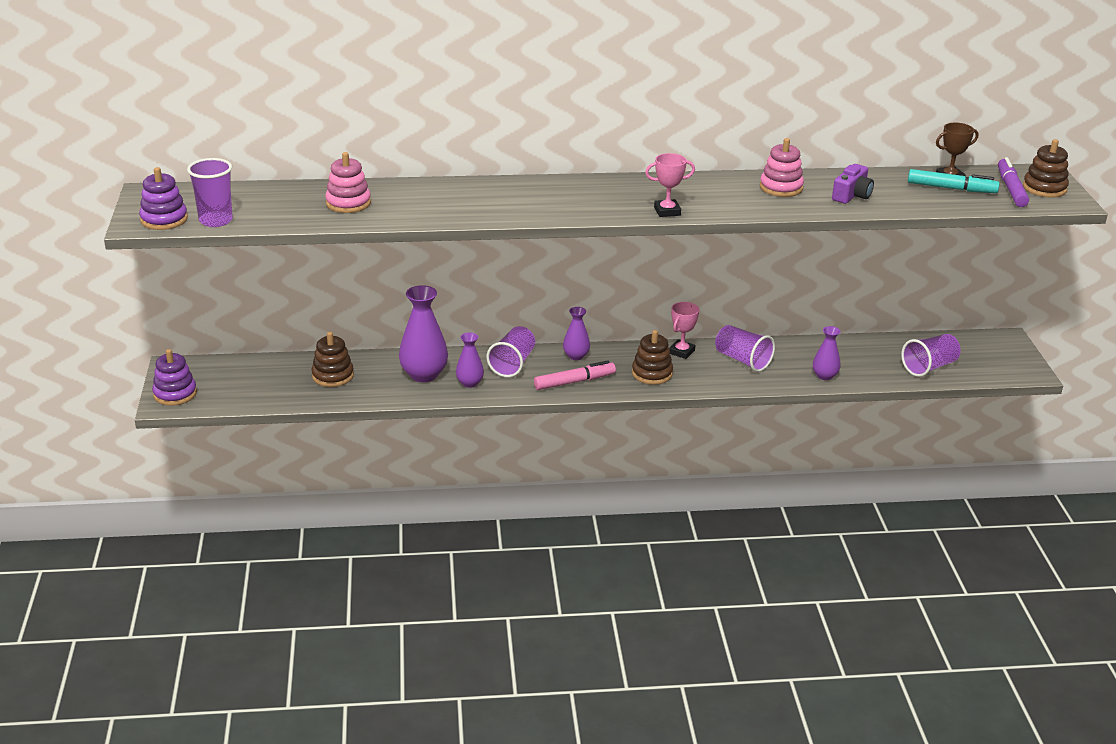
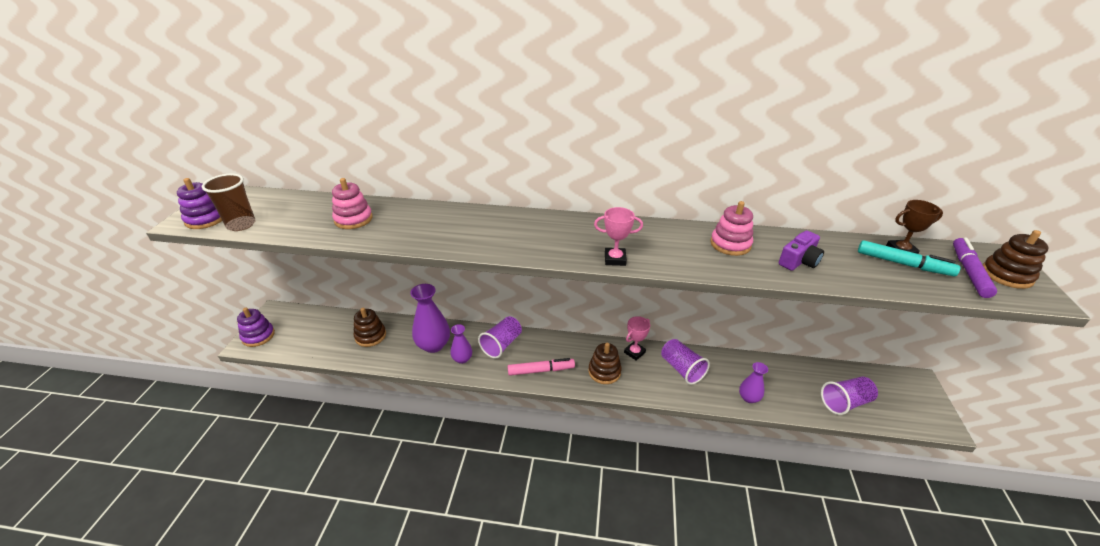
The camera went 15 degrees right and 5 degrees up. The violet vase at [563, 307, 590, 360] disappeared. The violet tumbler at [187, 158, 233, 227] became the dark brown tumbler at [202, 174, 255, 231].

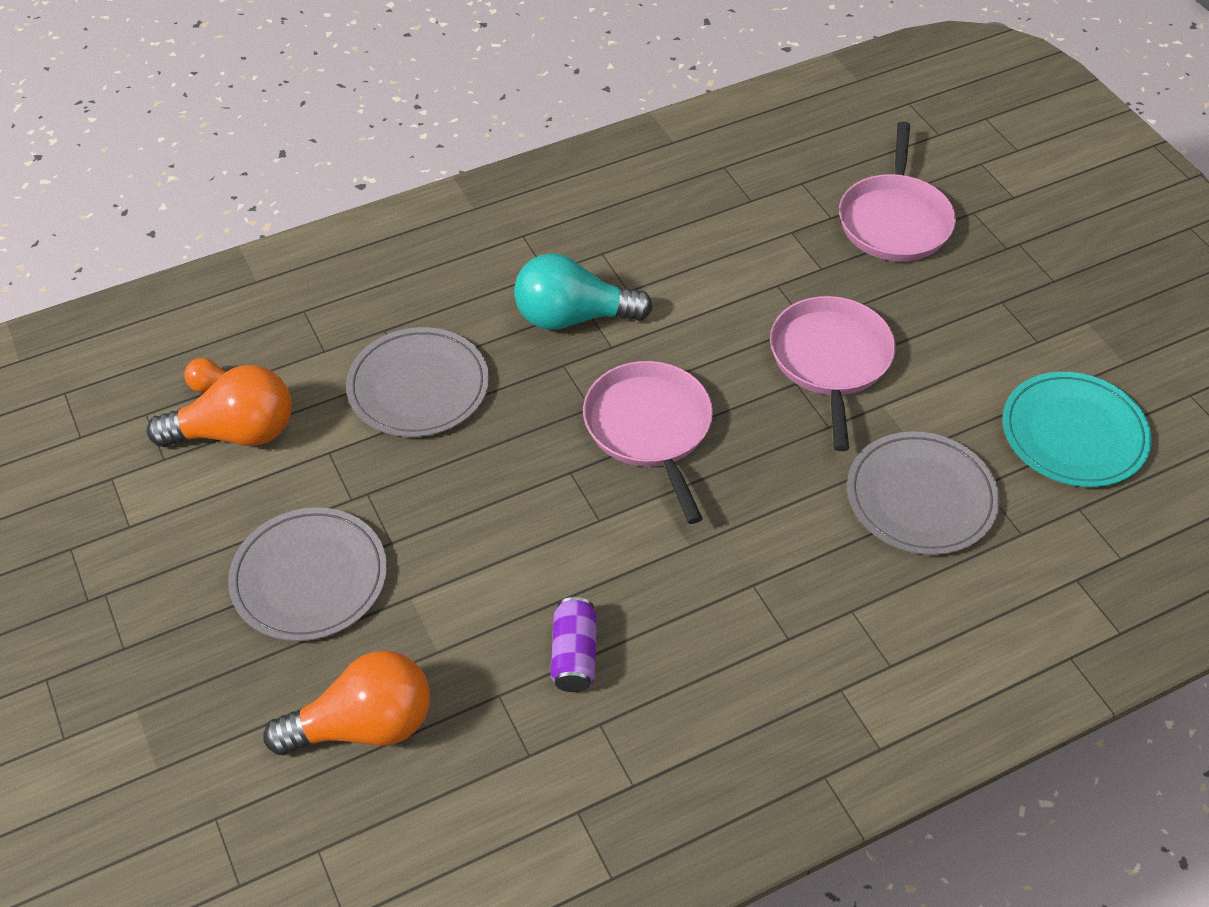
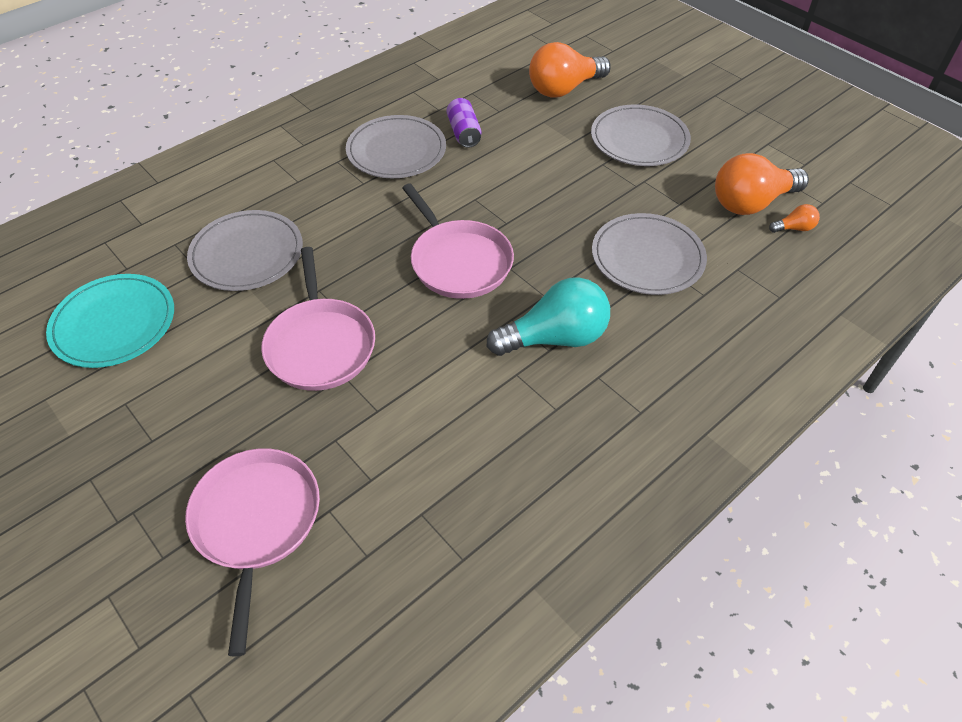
The camera went 165 degrees right and 0 degrees up. The grey flat dish at [346, 115, 446, 178] appeared.

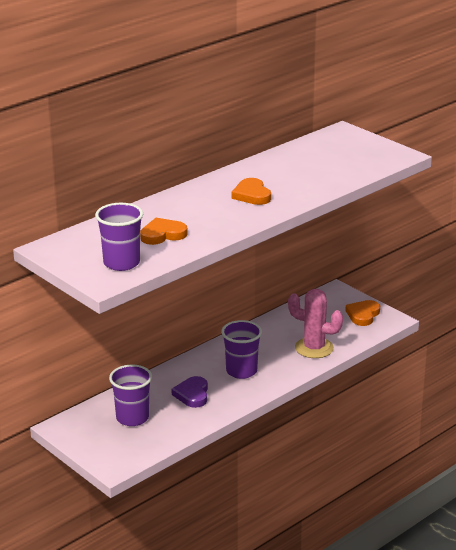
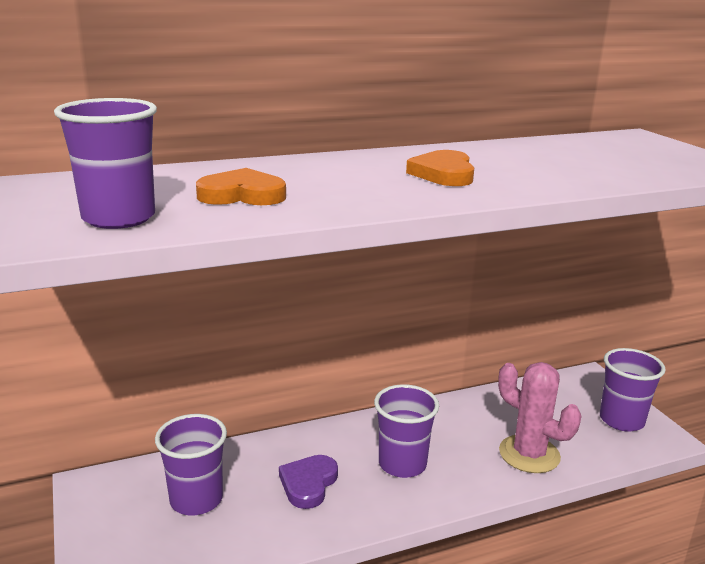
The camera went 20 degrees right and 5 degrees down. The bright orange heart at [345, 300, 380, 326] was replaced by the violet tumbler at [600, 348, 666, 432].

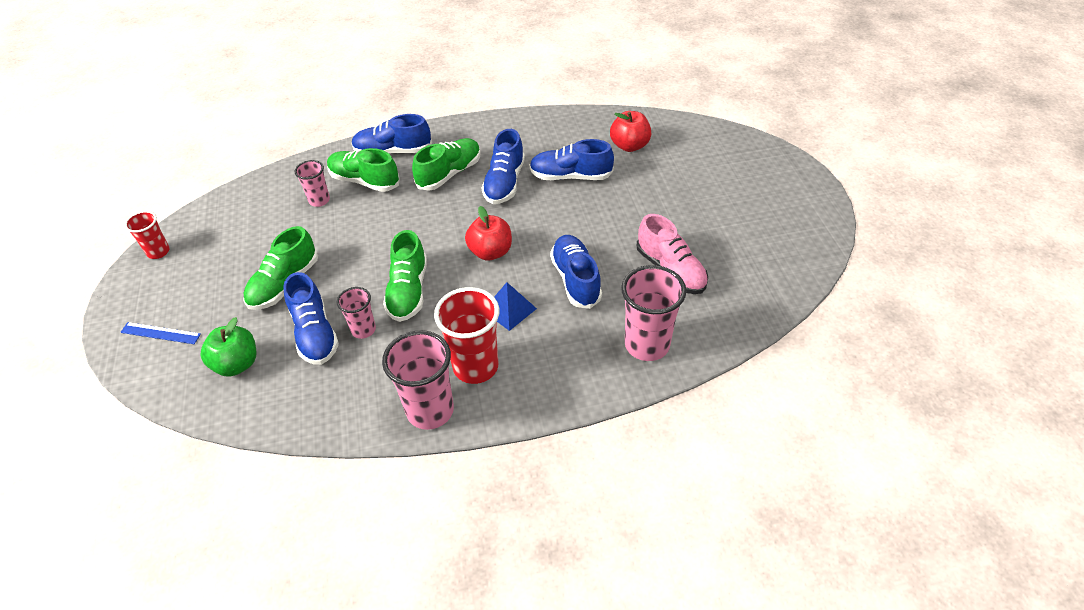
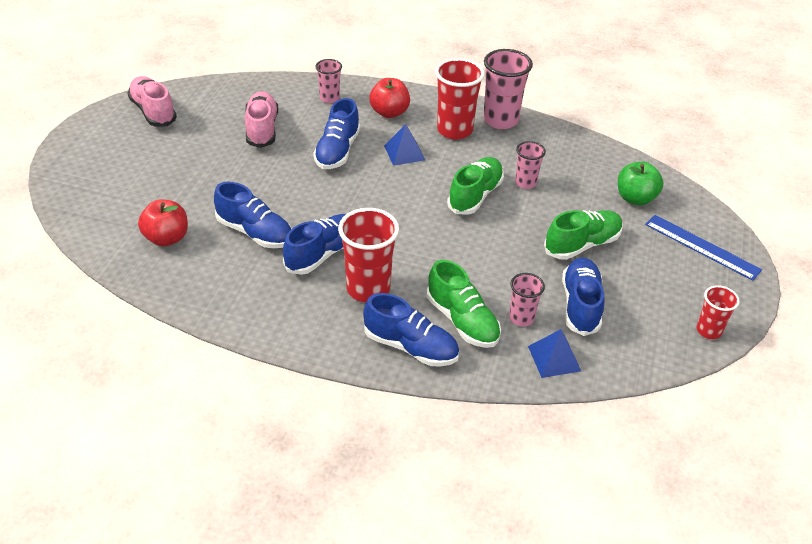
The camera went 155 degrees left and 5 degrees down. The rose-pink sneaker at [127, 76, 177, 127] appeared. The blue pyramid at [528, 329, 581, 378] appeared. The blue sneaker moved from [283, 272, 339, 365] to [562, 258, 604, 336]. The crimson apple moved from [465, 206, 512, 261] to [369, 78, 410, 118]. The leaf-green sneaker at [412, 138, 481, 191] was replaced by the crimson tumbler at [338, 208, 399, 302]. The blue straightedge at [120, 322, 201, 344] changed to 1.55 times the size. The rose-pink tumbler at [621, 265, 686, 361] changed to 0.57 times the size.

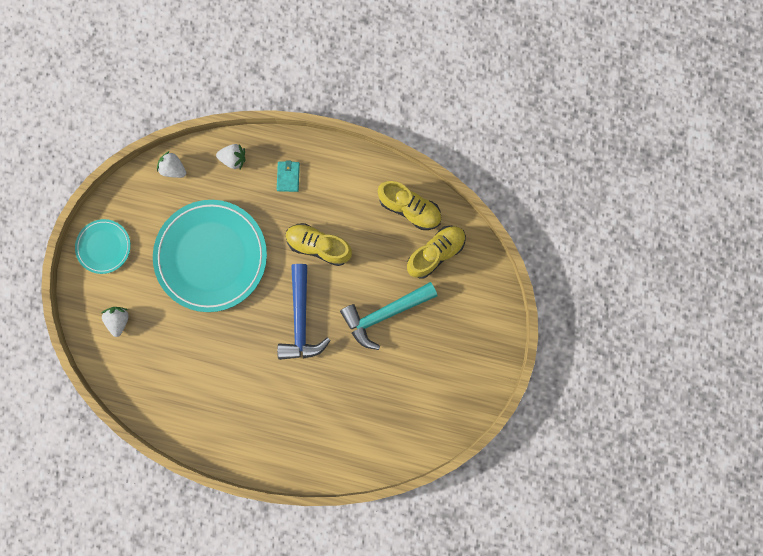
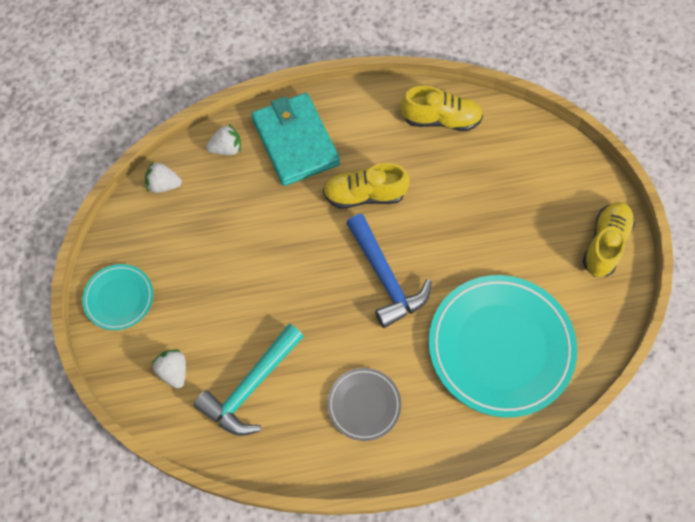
The camera went 25 degrees left and 15 degrees down. The grey flat dish at [327, 368, 401, 441] appeared. The turquoise flat dish moved from [153, 200, 267, 312] to [429, 275, 577, 418]. The turquoise claw hammer moved from [340, 282, 438, 350] to [193, 324, 304, 436]. The bright yellow sneaker moved from [407, 226, 466, 279] to [582, 202, 635, 277]. The turquoise card wallet at [277, 160, 300, 192] changed to 2.41 times the size.

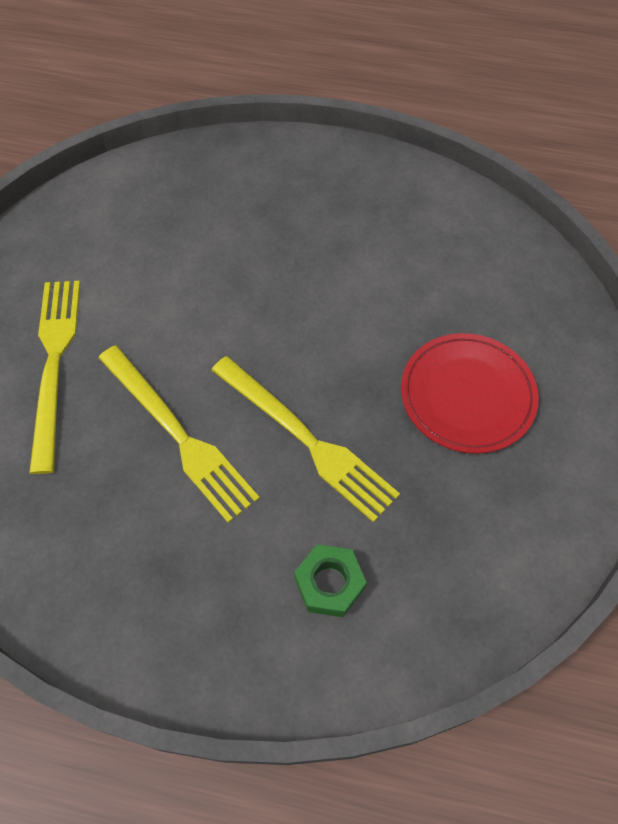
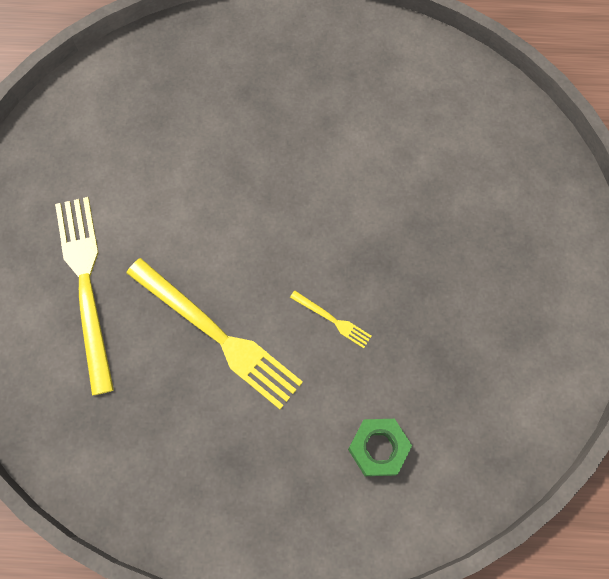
The camera went 10 degrees left and 10 degrees up. The crimson flat dish at [401, 333, 539, 454] disappeared. The bright yellow table fork at [211, 356, 400, 522] changed to 0.43 times the size.

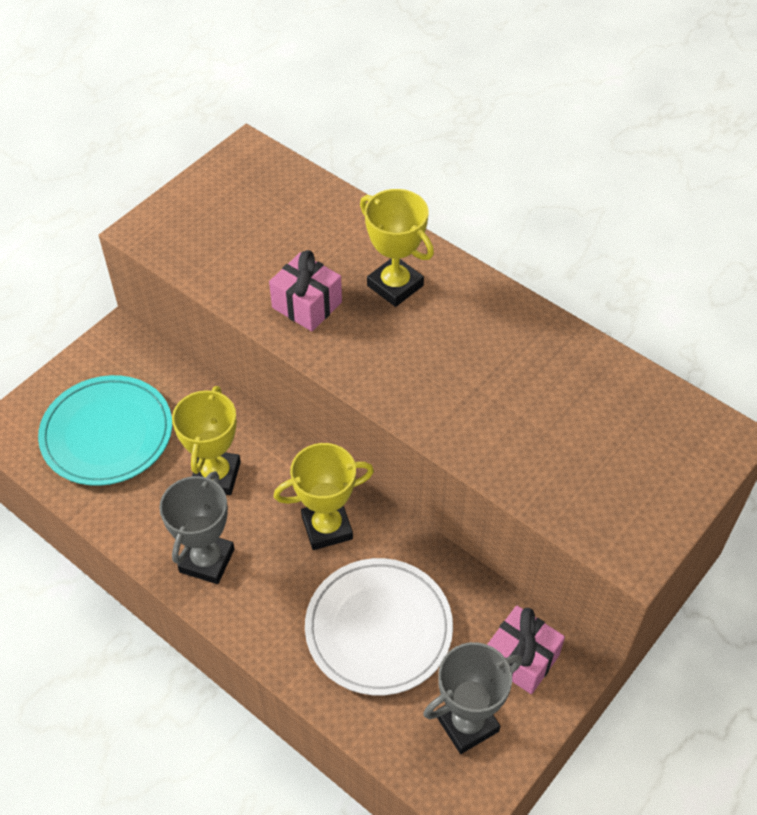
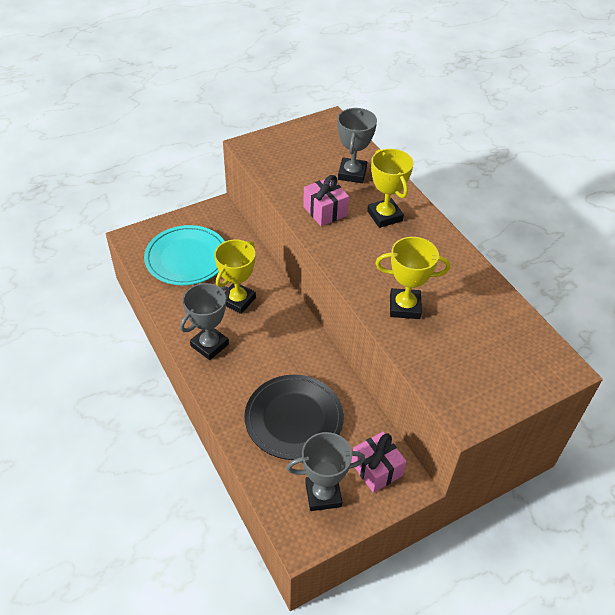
The camera went 20 degrees right and 5 degrees down. The grey trophy at [337, 108, 377, 183] appeared. The bright yellow trophy moved from [274, 443, 374, 550] to [375, 237, 450, 319]. The pure white flat dish at [305, 558, 453, 695] became the jet-black flat dish at [244, 375, 344, 460].

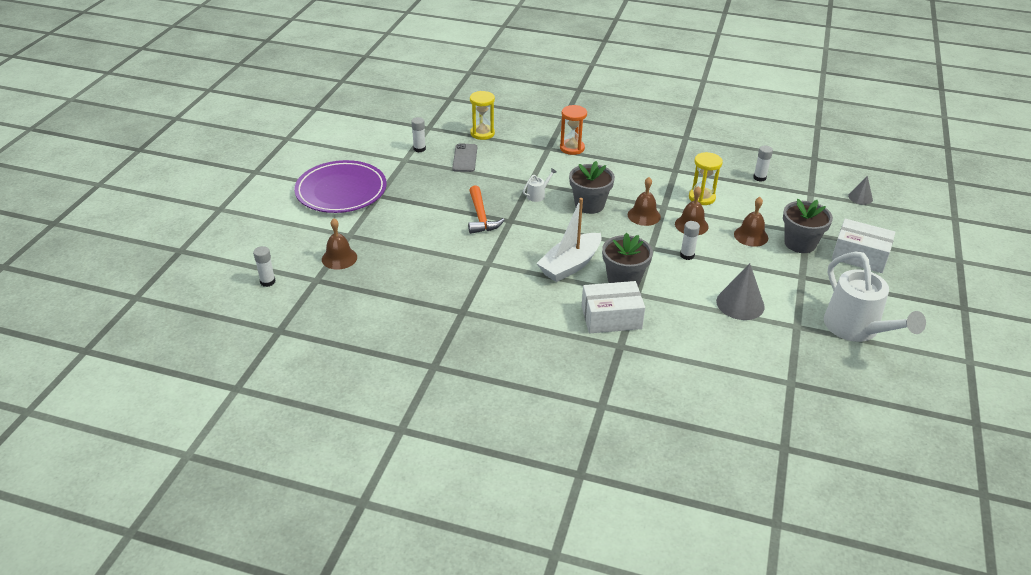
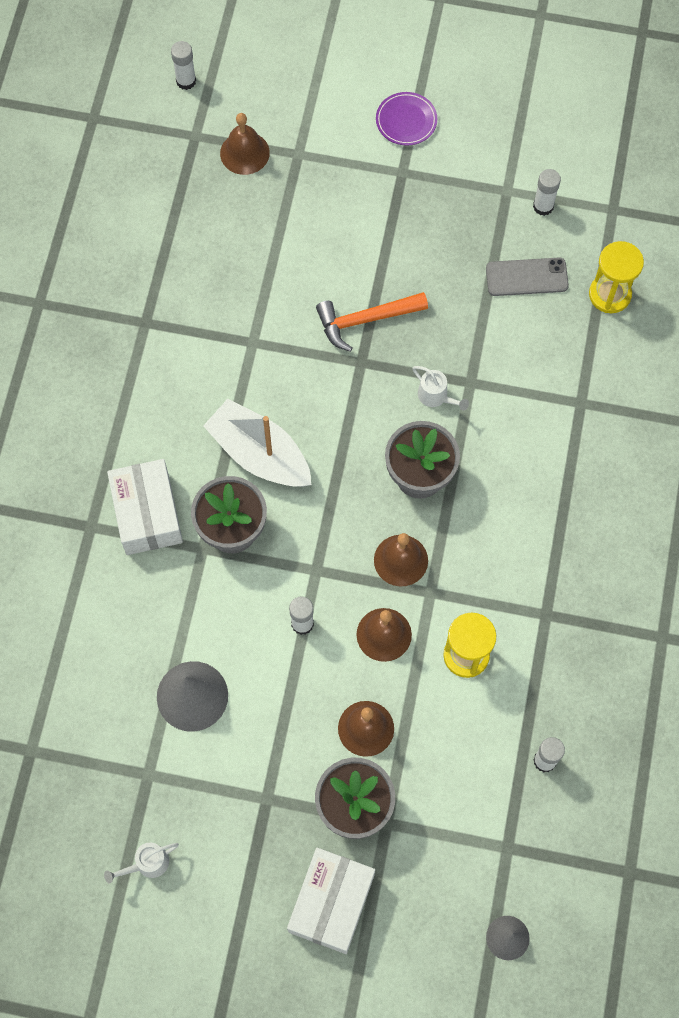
The camera went 85 degrees right and 30 degrees up. The bright orange hourglass at [560, 105, 587, 155] disappeared. The violet flat dish at [294, 160, 387, 213] changed to 0.44 times the size. The pure white watering can at [824, 251, 926, 342] changed to 0.41 times the size.

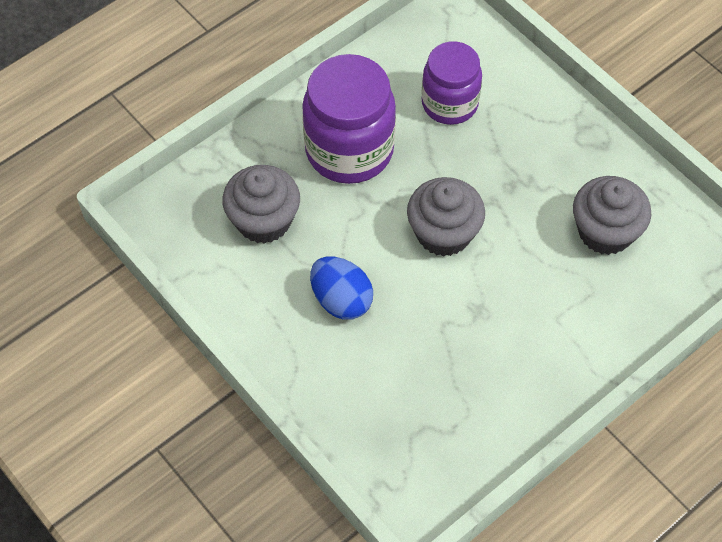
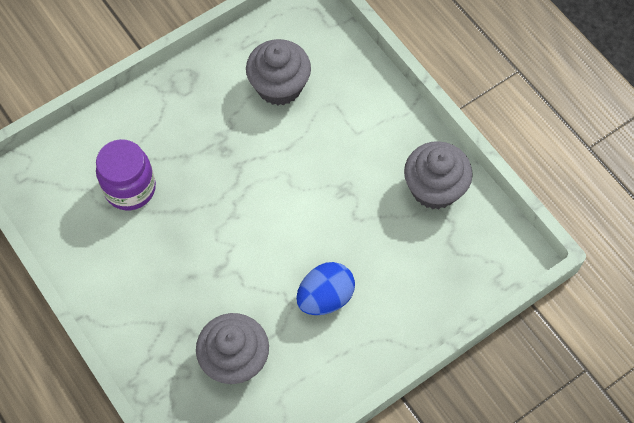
The camera went 85 degrees left and 5 degrees up. The violet jar at [302, 54, 396, 184] disappeared. The grey cupcake moved from [407, 177, 485, 257] to [404, 141, 473, 209].

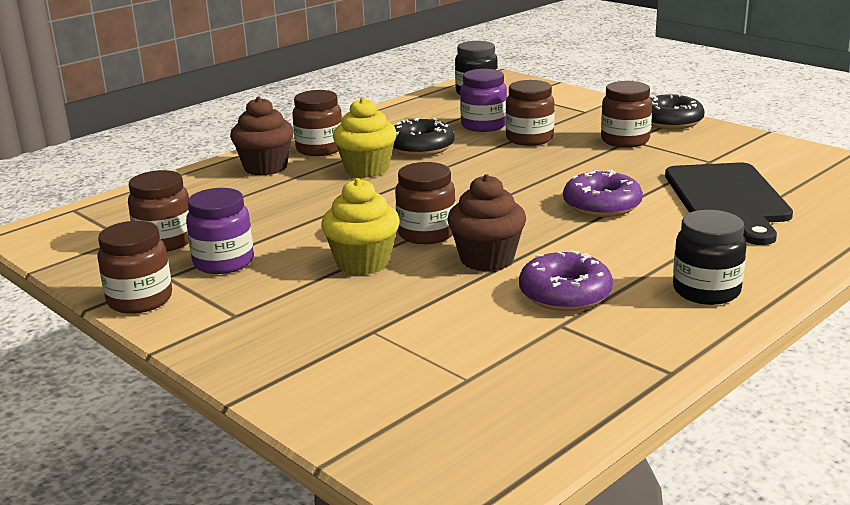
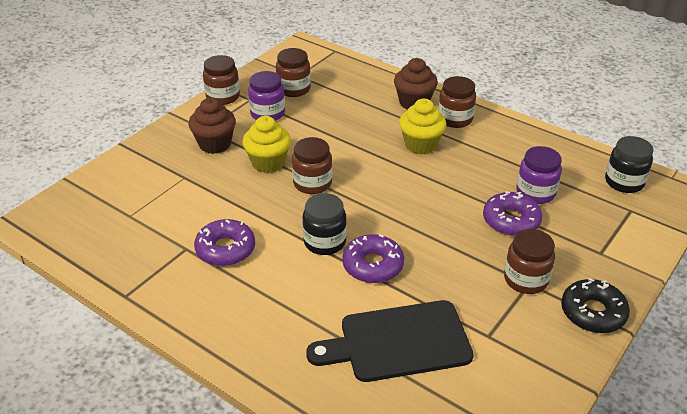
The camera went 80 degrees right and 15 degrees up. The jet-black donut at [393, 118, 455, 156] disappeared. The dark brown cupcake moved from [448, 174, 526, 272] to [189, 98, 236, 154]. The jet-black jar moved from [673, 210, 747, 305] to [303, 193, 347, 255]. The dark brown jar at [505, 80, 555, 146] was replaced by the violet donut at [483, 191, 542, 236].

